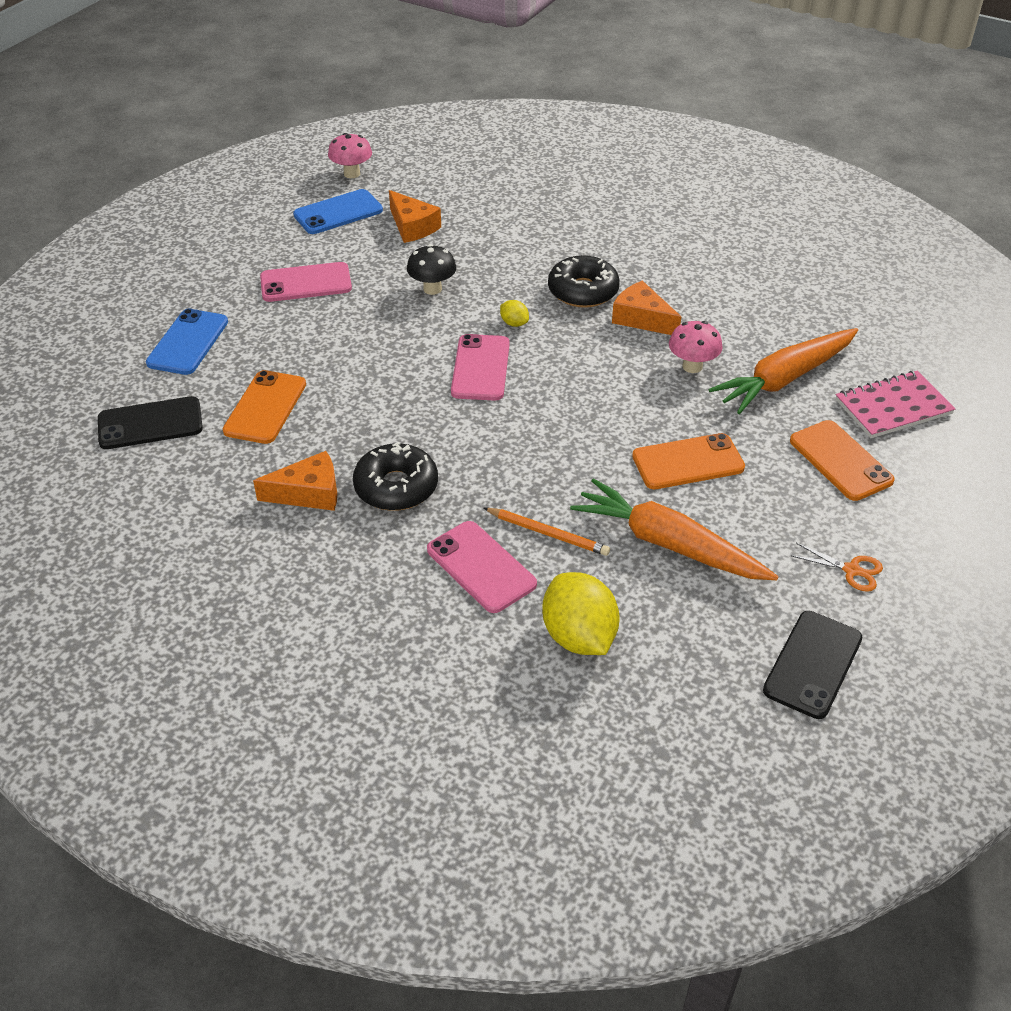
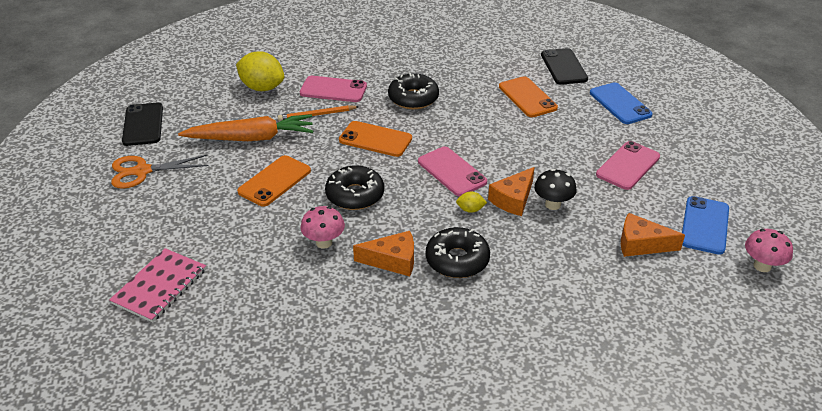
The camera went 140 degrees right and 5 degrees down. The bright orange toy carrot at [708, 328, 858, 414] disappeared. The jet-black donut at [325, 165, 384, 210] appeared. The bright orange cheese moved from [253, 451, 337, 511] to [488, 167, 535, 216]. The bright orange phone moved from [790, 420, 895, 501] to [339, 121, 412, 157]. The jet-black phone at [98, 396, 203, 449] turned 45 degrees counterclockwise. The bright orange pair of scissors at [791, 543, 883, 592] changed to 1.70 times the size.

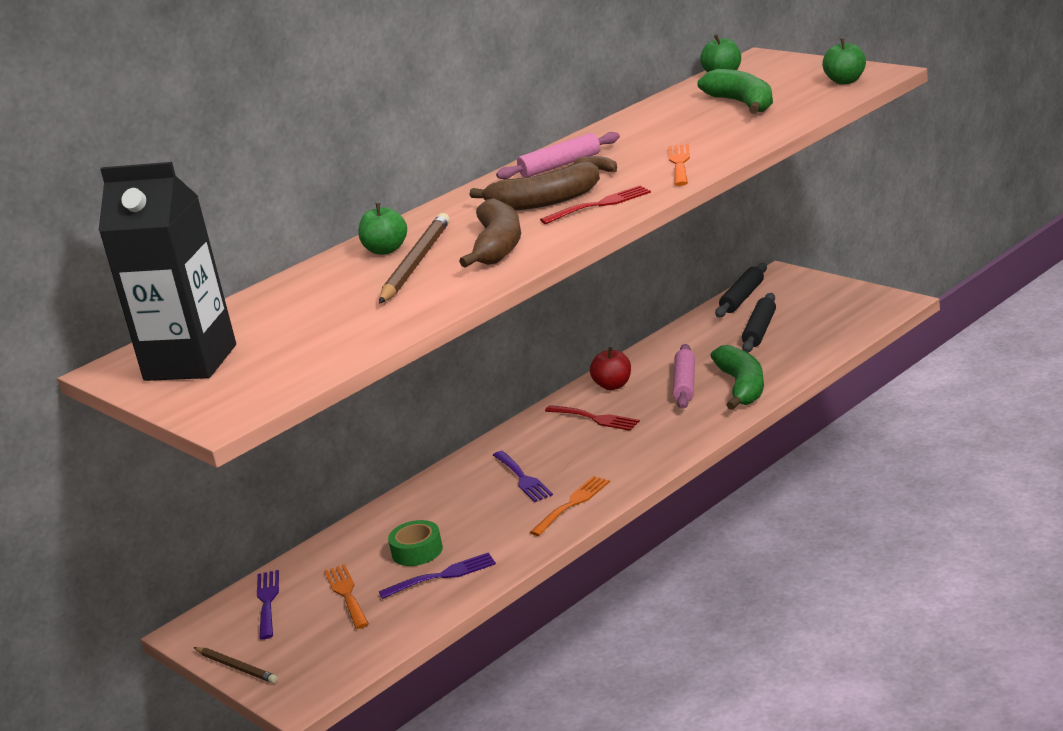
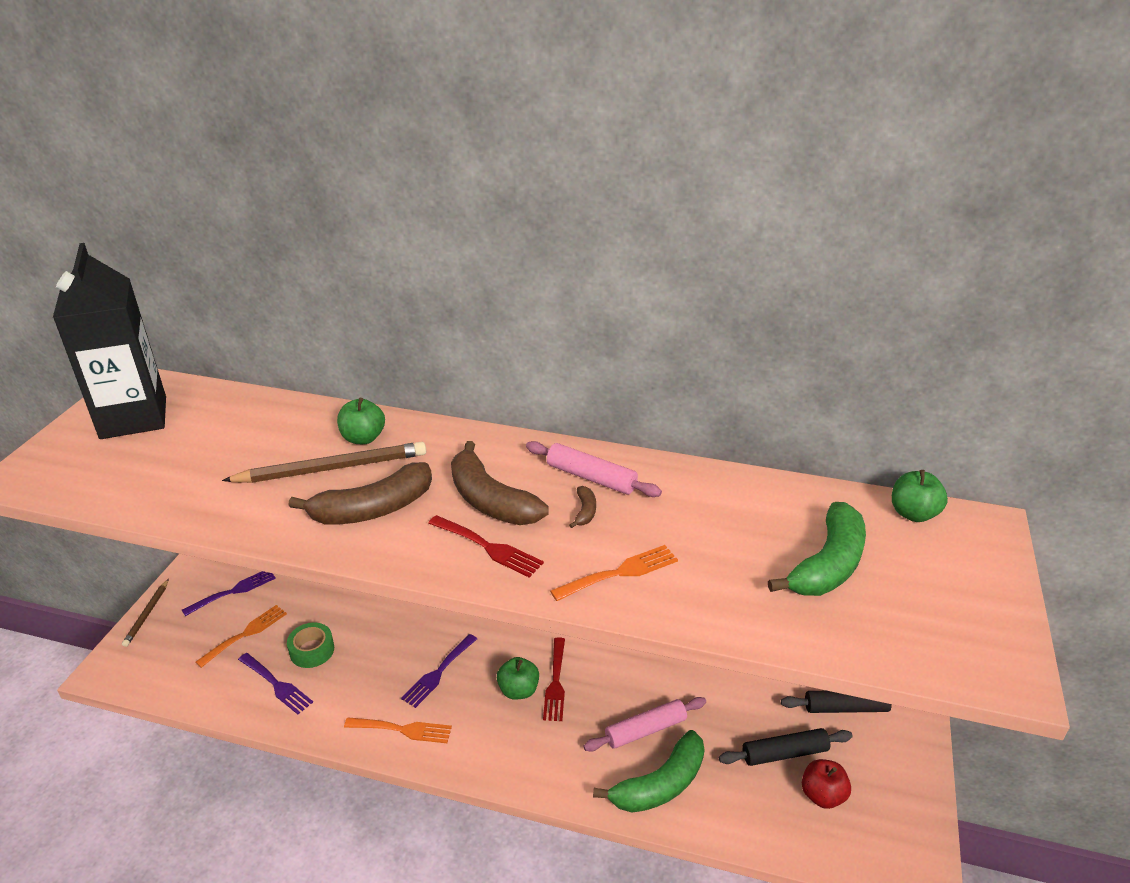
The camera went 55 degrees right and 10 degrees up. The crimson apple moved from [590, 347, 631, 390] to [802, 759, 851, 809]. The leaf-green apple moved from [822, 38, 866, 85] to [497, 657, 539, 700].

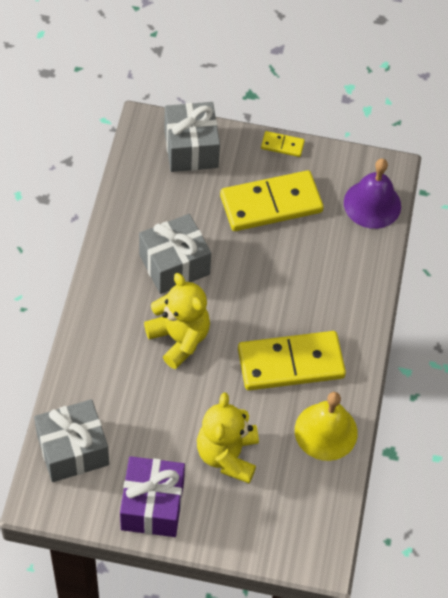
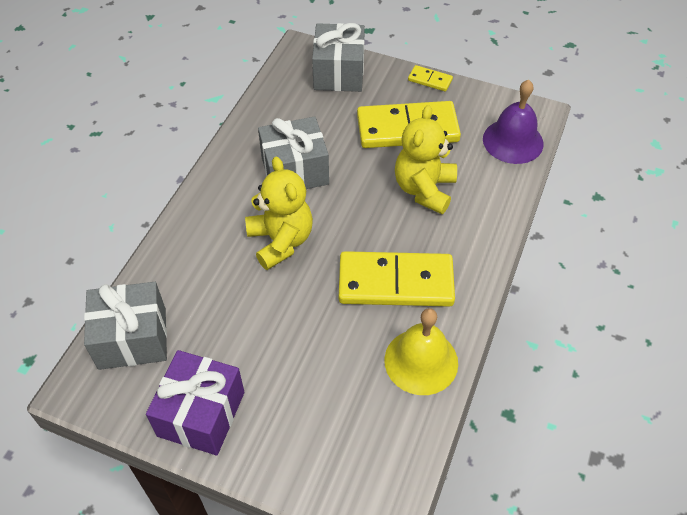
The camera went 15 degrees right and 5 degrees down. The bright yellow teddy bear moved from [197, 392, 259, 483] to [395, 105, 457, 214].

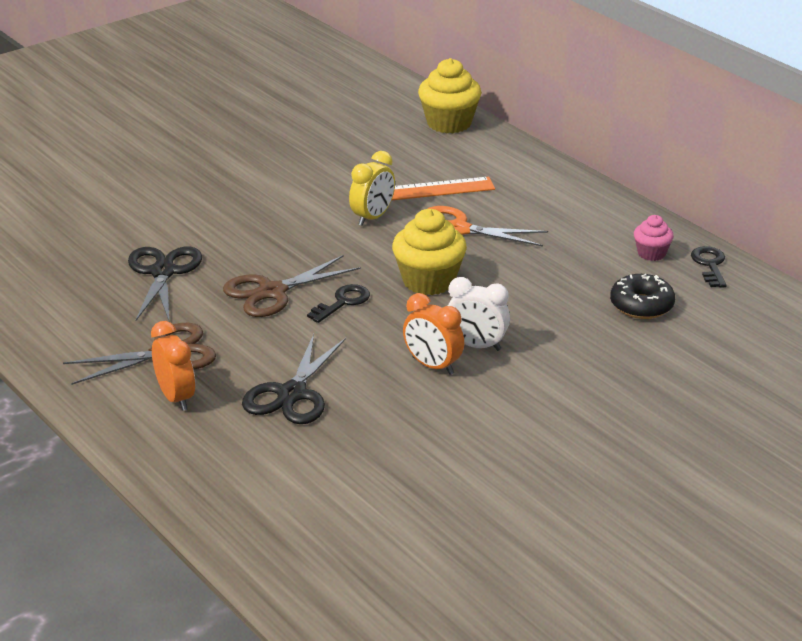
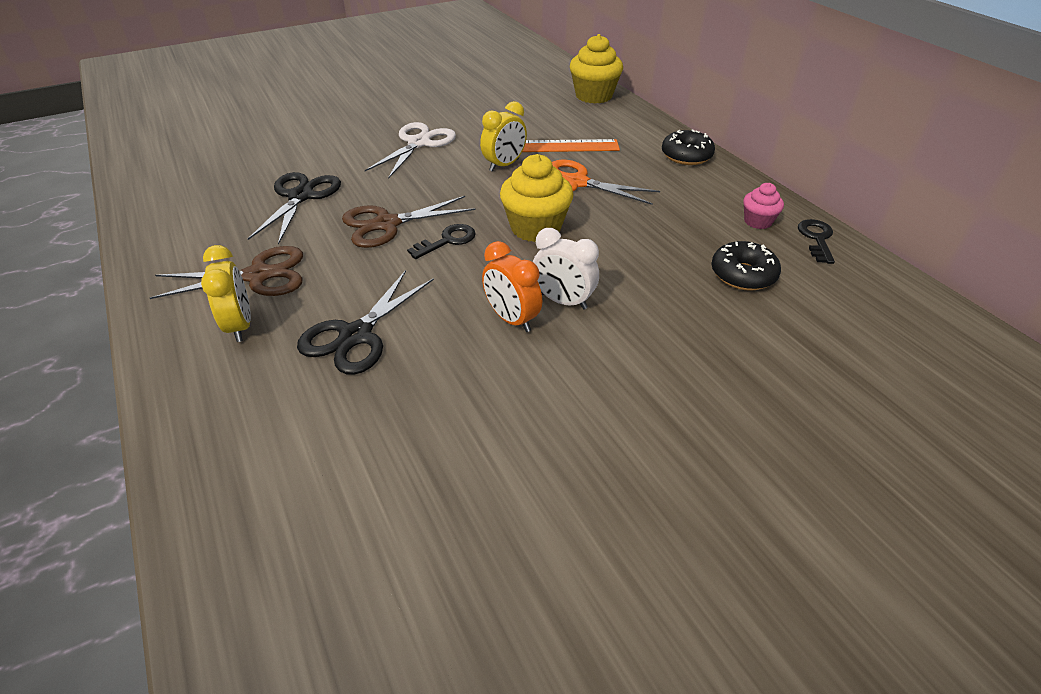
The camera went 10 degrees right and 10 degrees up. The pure white pair of scissors at [365, 122, 456, 179] appeared. The jet-black donut at [662, 129, 715, 165] appeared. The bright orange clock at [151, 321, 195, 411] became the bright yellow clock at [201, 245, 251, 342].

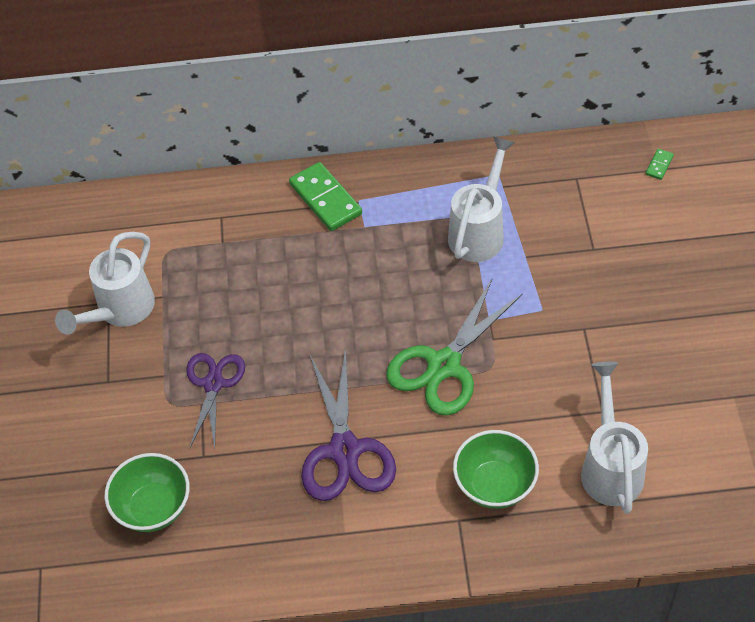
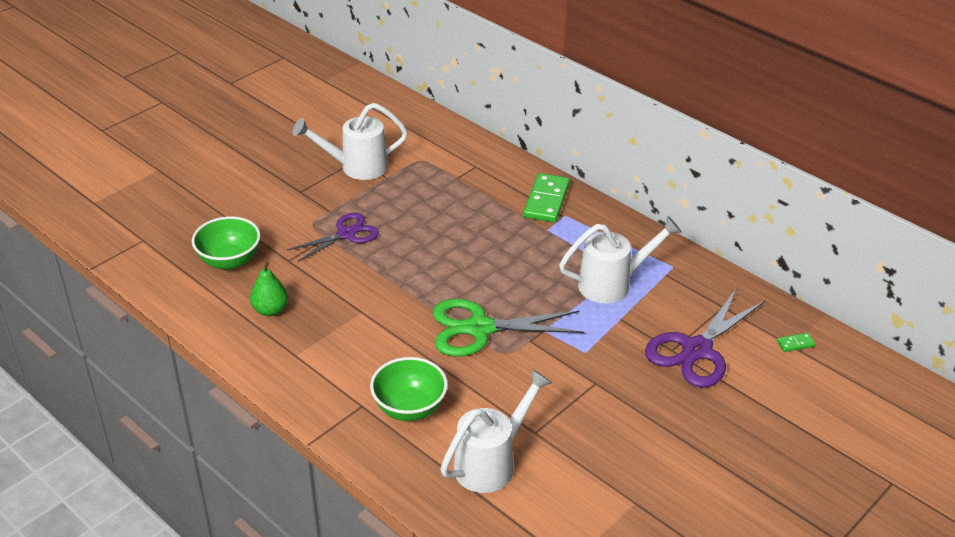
The camera went 45 degrees right and 15 degrees down. The leaf-green pear at [250, 261, 288, 316] appeared. The violet pair of scissors moved from [301, 347, 396, 501] to [645, 288, 765, 388].

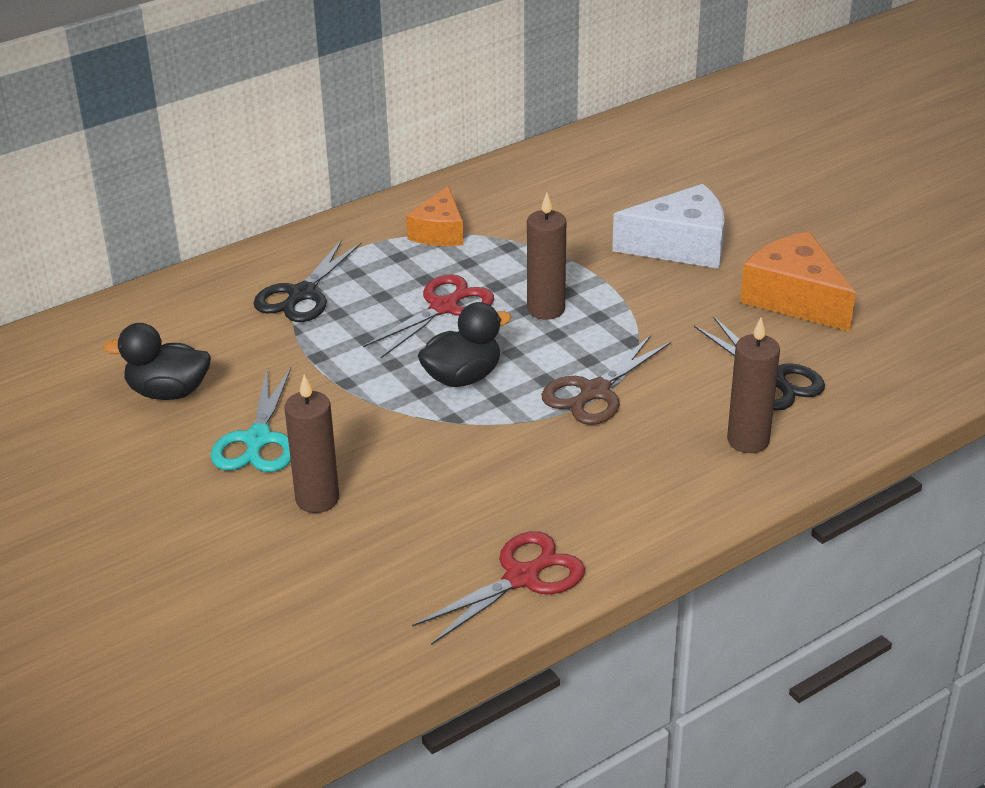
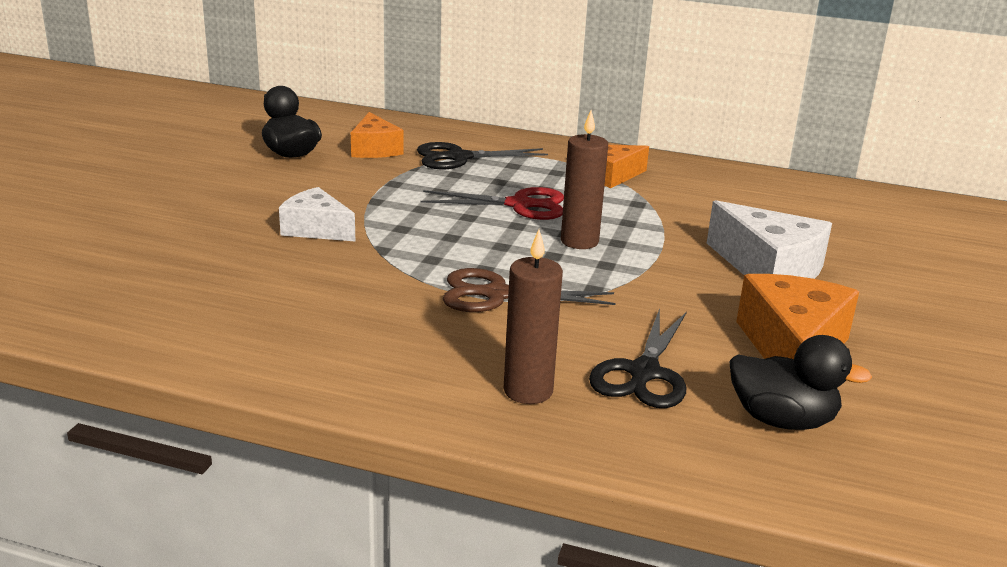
The camera went 50 degrees right and 10 degrees down. The turquoise pair of scissors at [211, 367, 291, 472] disappeared. The dark brown candle at [285, 375, 339, 513] disappeared. The crimson pair of scissors at [412, 531, 585, 645] disappeared. The pure white cheese at [279, 187, 356, 242] appeared. The bright orange cheese at [351, 112, 403, 158] appeared. The jet-black toy duck moved from [418, 302, 512, 387] to [729, 335, 872, 430].

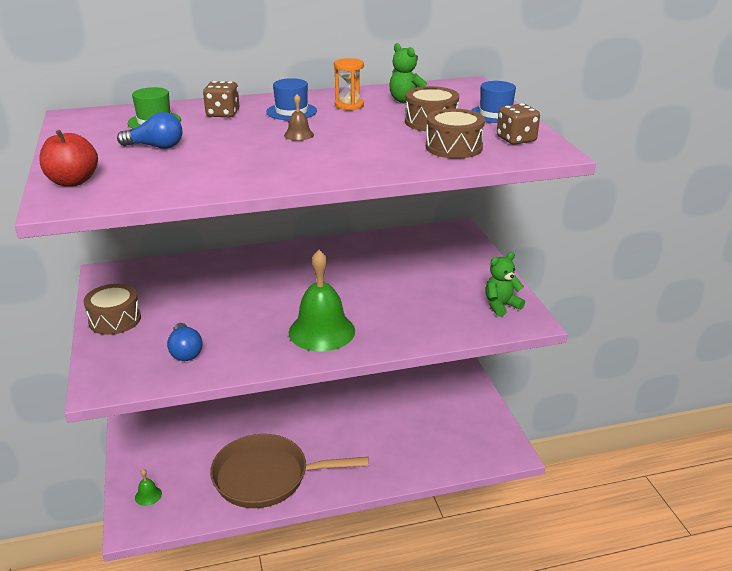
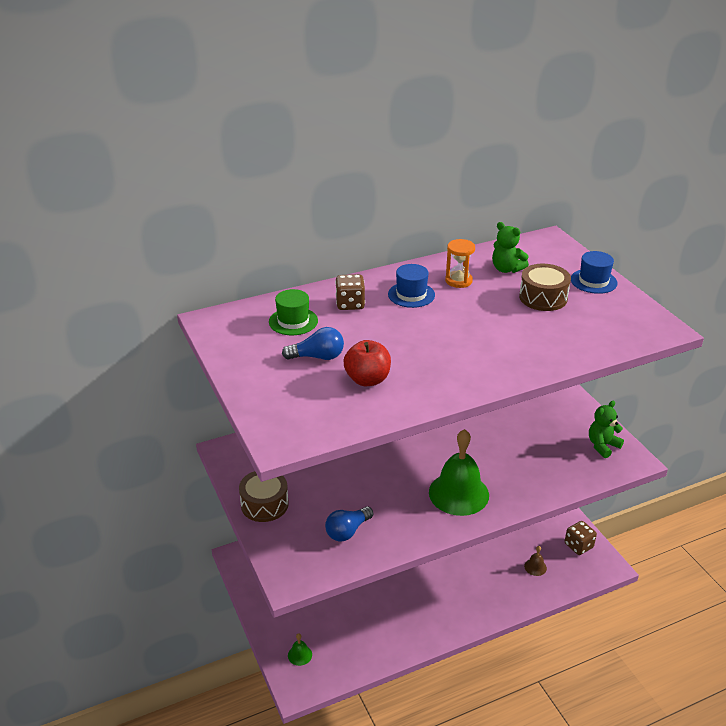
The camera went 10 degrees left and 5 degrees up. The dark brown skillet at [210, 434, 369, 508] disappeared. The dark brown snare drum at [426, 109, 485, 159] disappeared. The crimson apple moved from [39, 130, 98, 187] to [344, 340, 391, 386]. The dark brown bell moved from [284, 94, 314, 141] to [524, 546, 547, 576]. The dark brown die moved from [497, 103, 540, 145] to [565, 521, 597, 555]. The blue light bulb at [167, 323, 203, 361] turned 75 degrees clockwise.

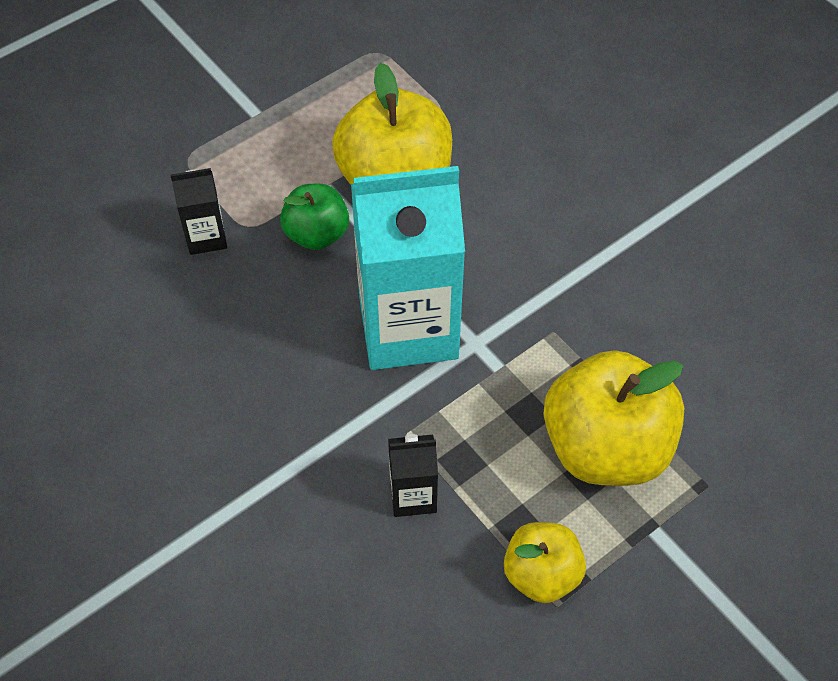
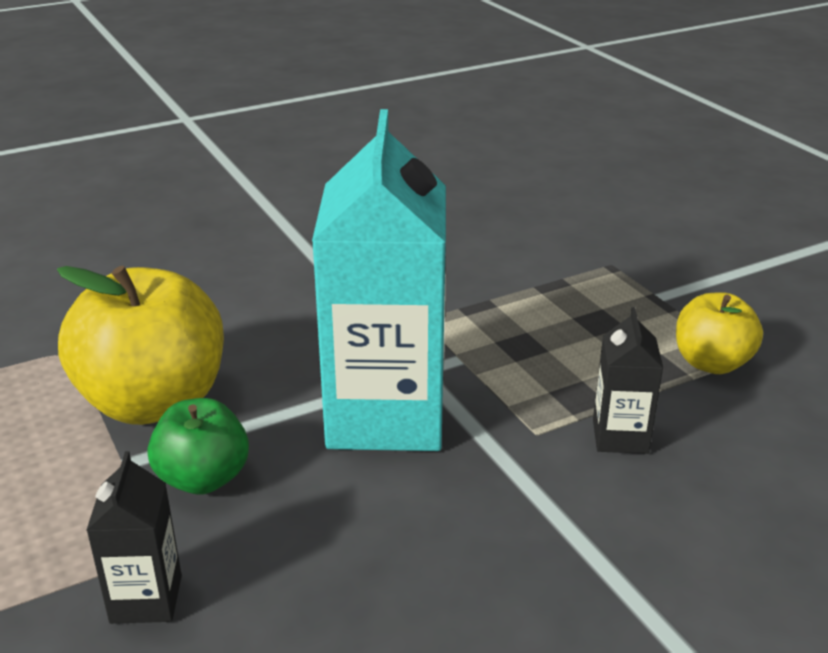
The camera went 80 degrees left and 25 degrees down. The bright yellow apple at [543, 350, 684, 486] disappeared.

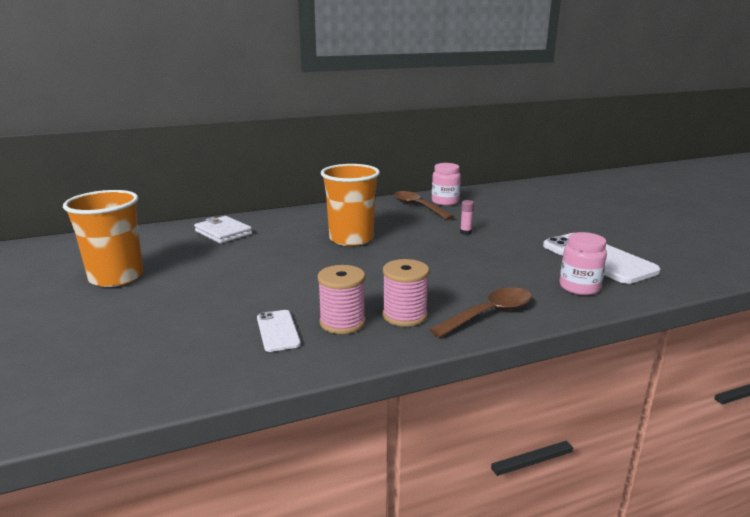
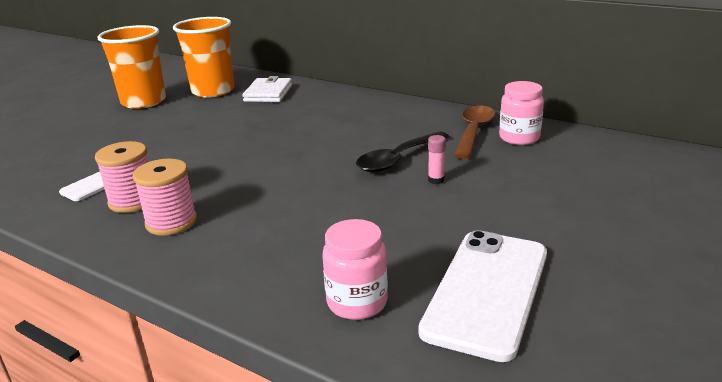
The camera went 55 degrees right and 5 degrees up. The dark brown teaspoon at [429, 287, 532, 338] disappeared. The jet-black teaspoon at [356, 131, 449, 173] appeared. The bright orange tumbler moved from [321, 164, 380, 246] to [173, 17, 234, 98].

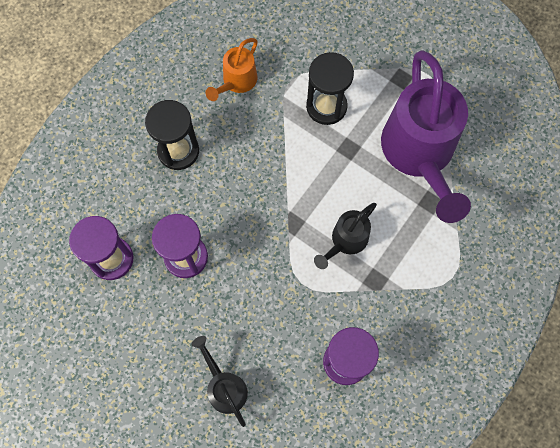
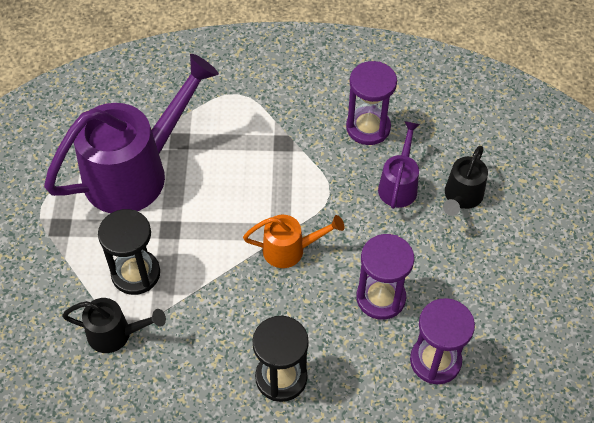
The camera went 125 degrees left and 15 degrees down. The violet watering can at [378, 121, 420, 209] appeared. The bright orange watering can moved from [205, 38, 258, 101] to [243, 215, 344, 268]. The jet-black watering can moved from [314, 203, 377, 269] to [62, 298, 166, 353].

